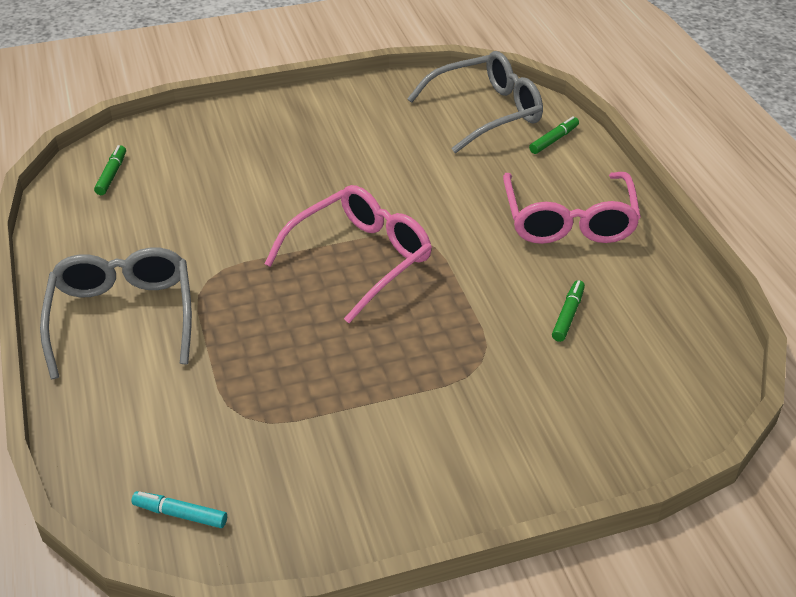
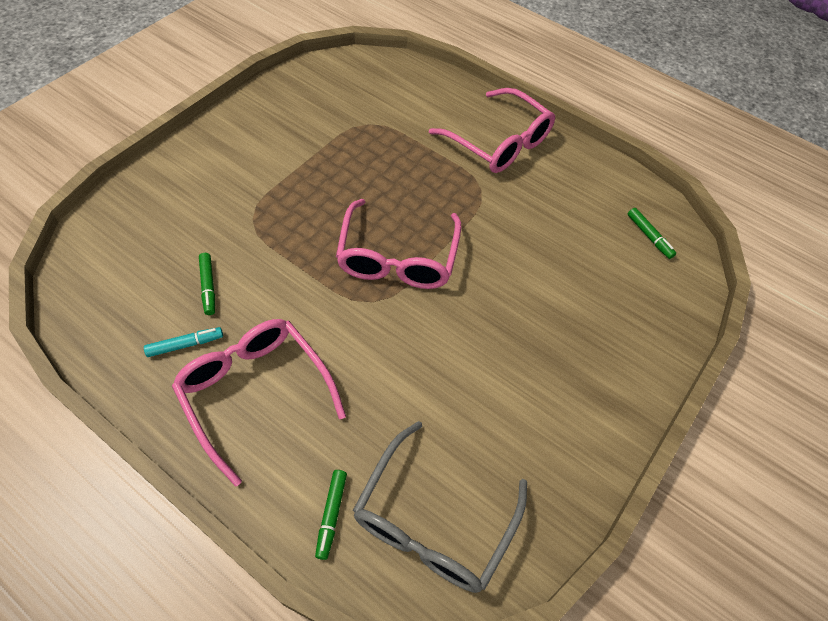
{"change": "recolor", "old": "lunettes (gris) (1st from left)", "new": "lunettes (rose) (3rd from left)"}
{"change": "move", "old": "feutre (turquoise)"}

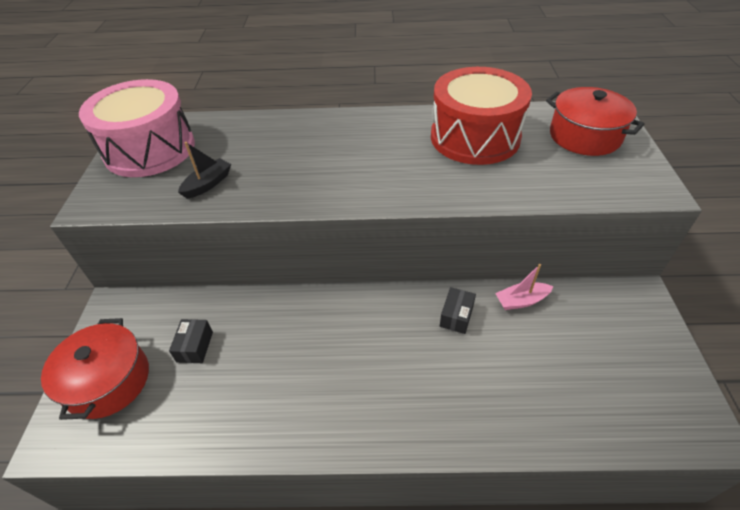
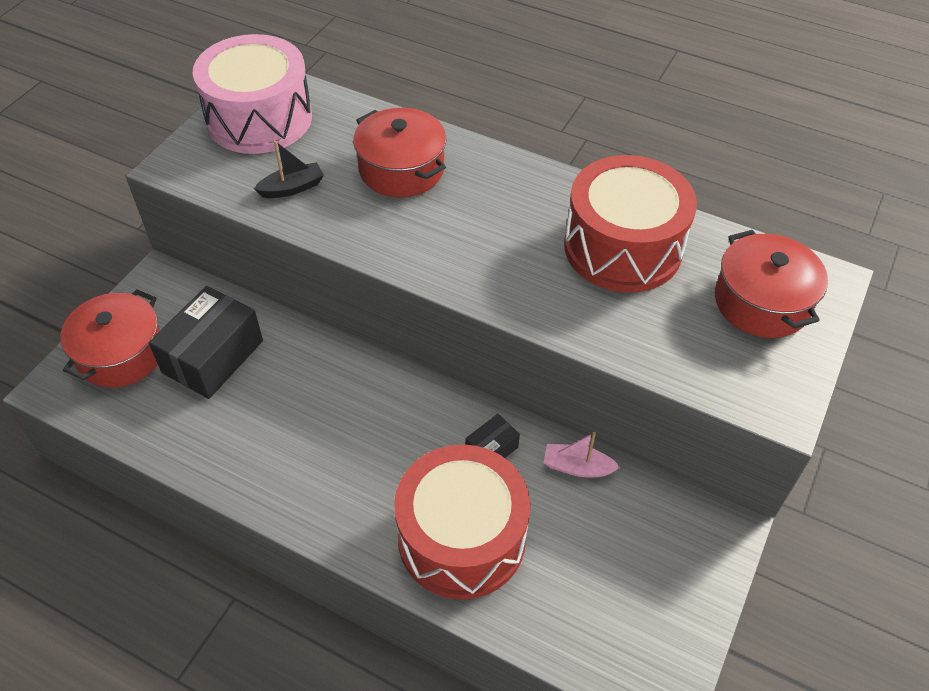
{"change": "resize", "old": "boîte (noir) (1st from left)", "factor": 2.06}
{"change": "insert", "new": "marmite (rouge) (2nd from left)"}
{"change": "insert", "new": "tambour (rouge) (1st from left)"}

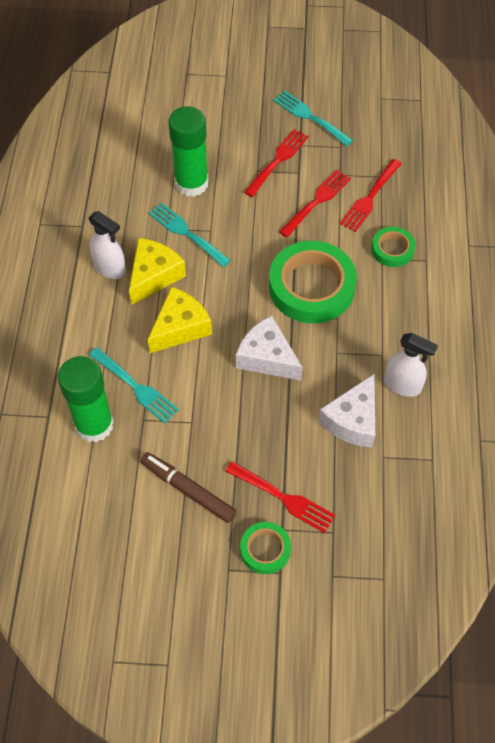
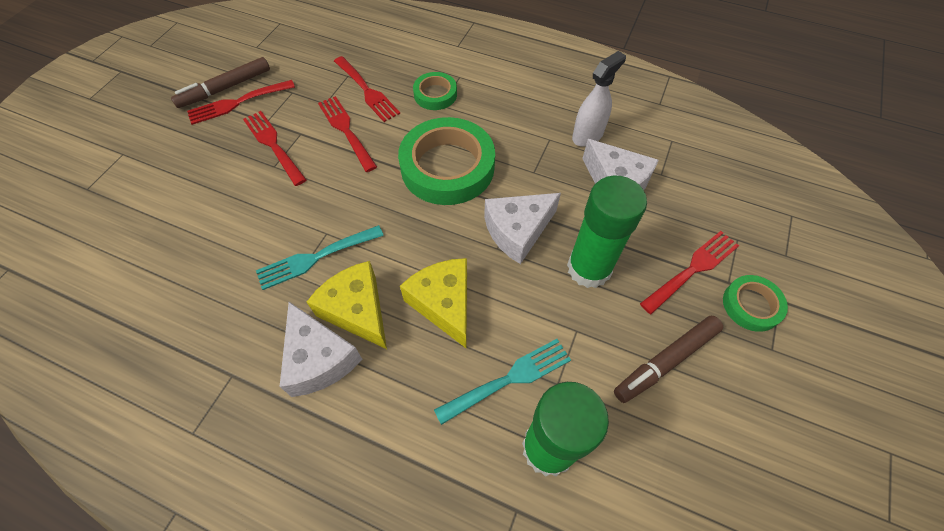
{"change": "replace", "old": "vaporisateur (blanc) (1st from left)", "new": "fromage (blanc) (1st from left)"}
{"change": "move", "old": "bâton de colle (vert) (2nd from left)"}
{"change": "recolor", "old": "fourchette (turquoise) (3rd from left)", "new": "fourchette (rouge) (1st from left)"}
{"change": "insert", "new": "feutre (marron) (1st from left)"}

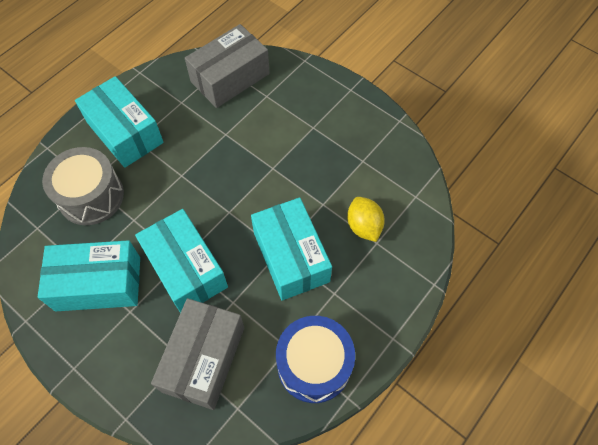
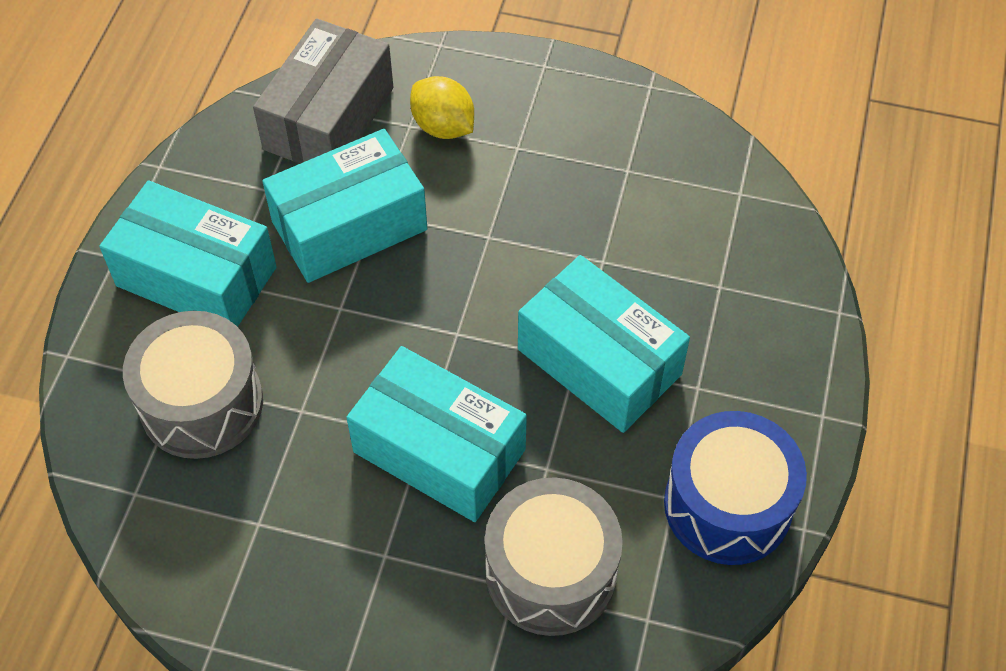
{"change": "move", "old": "boîte (turquoise) (1st from left in the first image)", "new": "boîte (turquoise) (2nd from left)"}
{"change": "replace", "old": "boîte (gris) (1st from left)", "new": "tambour (gris) (2nd from left)"}
{"change": "move", "old": "citron (jaune)"}

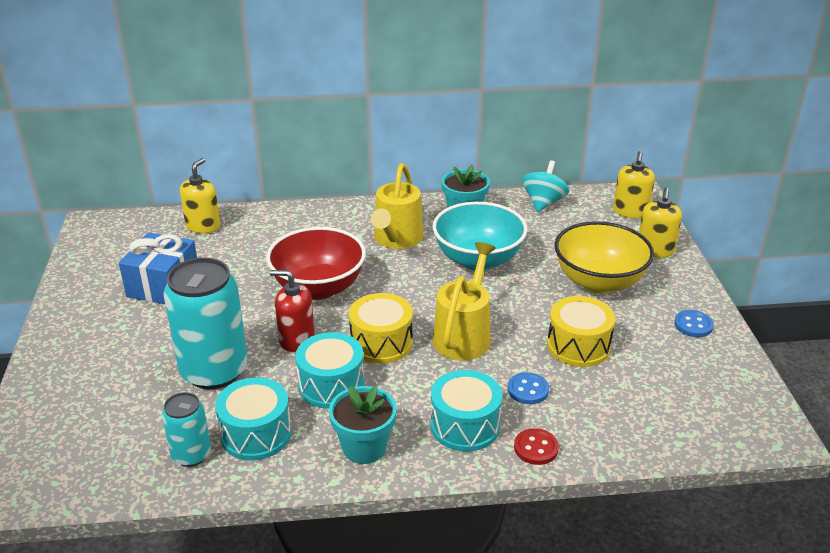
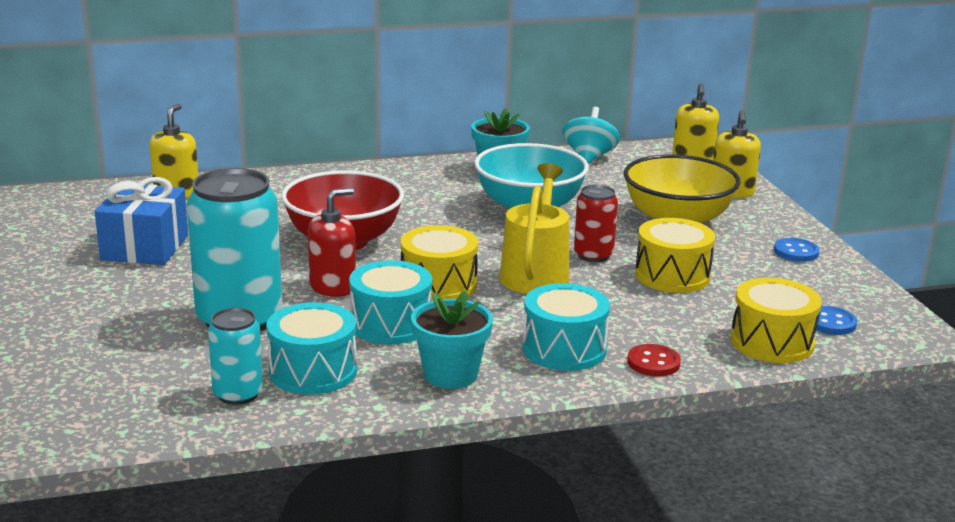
{"change": "rotate", "old": "distributeur de savon (rouge)", "degrees": 135}
{"change": "delete", "old": "arrosoir (jaune) (1st from left)"}
{"change": "move", "old": "bouton (bleu) (1st from left in the first image)", "new": "bouton (bleu) (2nd from left)"}
{"change": "insert", "new": "canette (rouge)"}
{"change": "insert", "new": "tambour (jaune) (3rd from left)"}

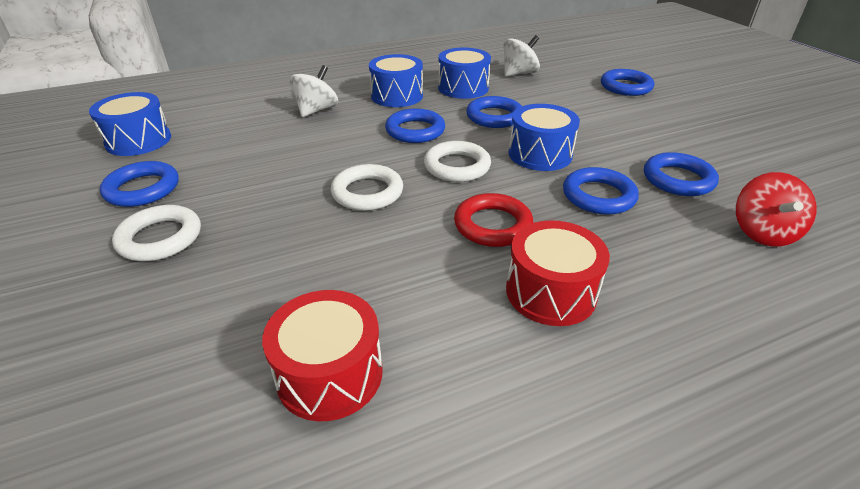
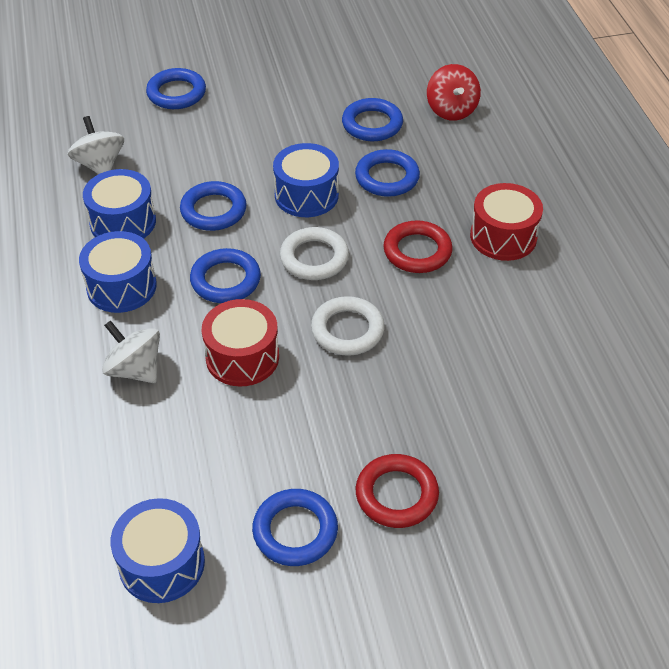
{"change": "recolor", "old": "anneau (blanc) (1st from left)", "new": "anneau (rouge) (1st from left)"}
{"change": "move", "old": "tambour (rouge) (1st from left)"}
{"change": "rotate", "old": "toupie (rouge)", "degrees": 60}

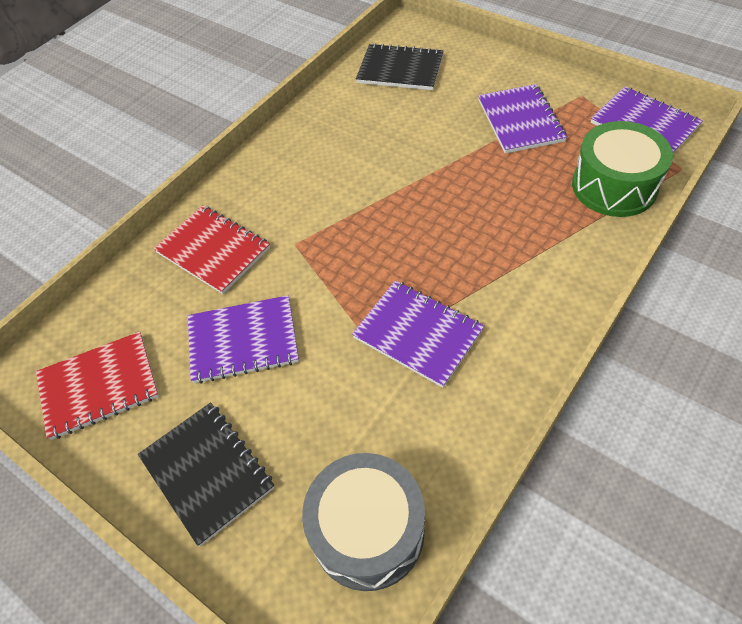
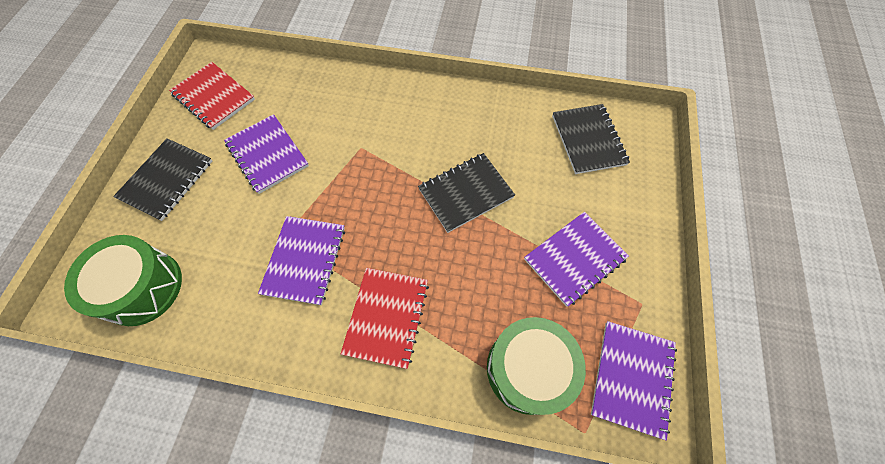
{"change": "move", "old": "carnet (rouge) (2nd from left)"}
{"change": "recolor", "old": "tambour (gris)", "new": "tambour (vert) (1st from left)"}
{"change": "insert", "new": "carnet (noir) (2nd from left)"}

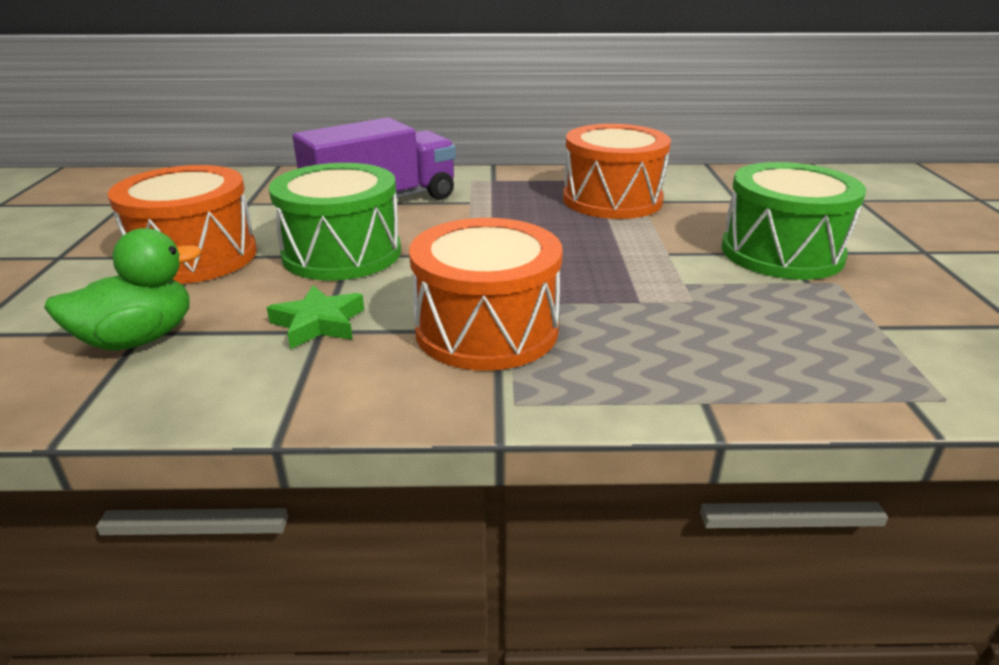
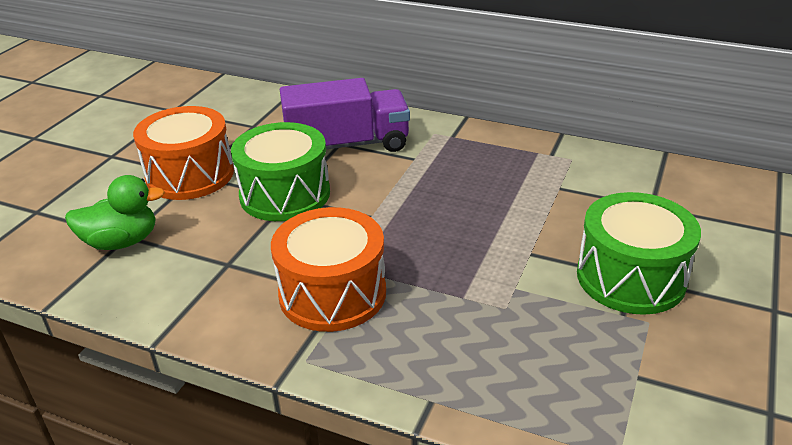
{"change": "delete", "old": "étoile (vert)"}
{"change": "delete", "old": "tambour (orange) (3rd from left)"}

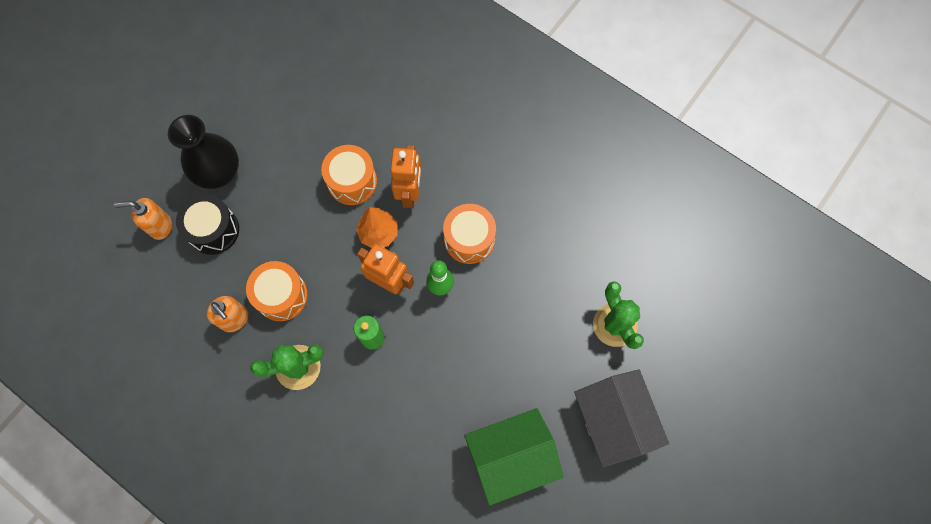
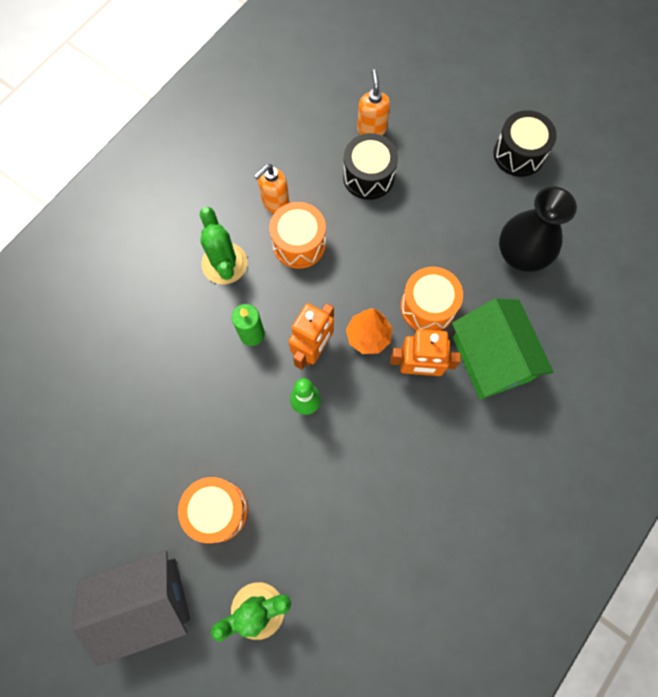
{"change": "move", "old": "vase (noir)"}
{"change": "move", "old": "tambour (orange) (3rd from left in the first image)", "new": "tambour (orange) (1st from left)"}
{"change": "move", "old": "maison (vert)"}
{"change": "insert", "new": "tambour (noir) (2nd from left)"}

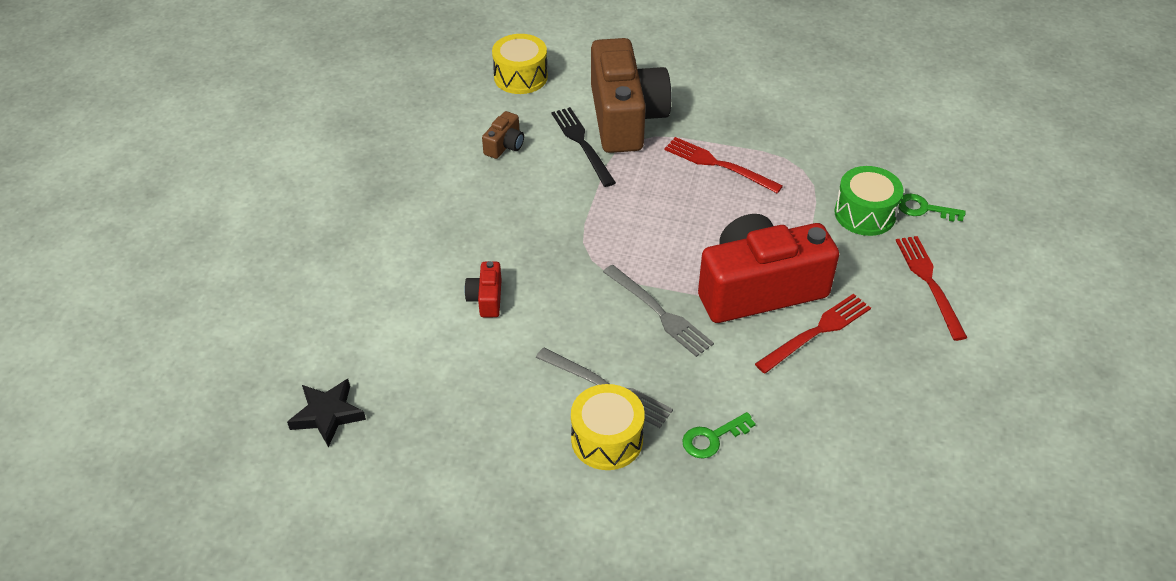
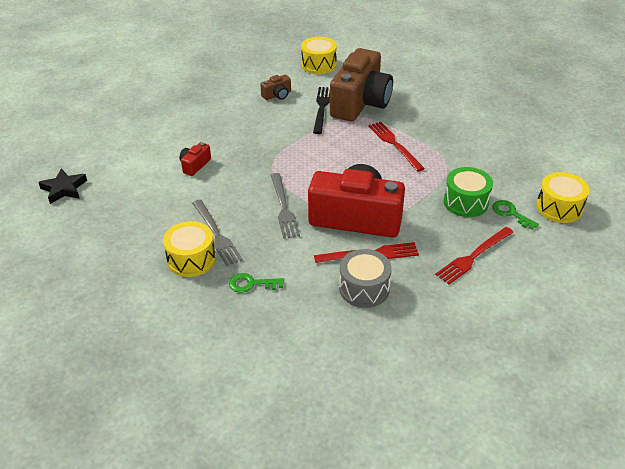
{"change": "rotate", "old": "fourchette (rouge) (3rd from left)", "degrees": -150}
{"change": "insert", "new": "tambour (gris)"}
{"change": "insert", "new": "tambour (jaune) (3rd from left)"}

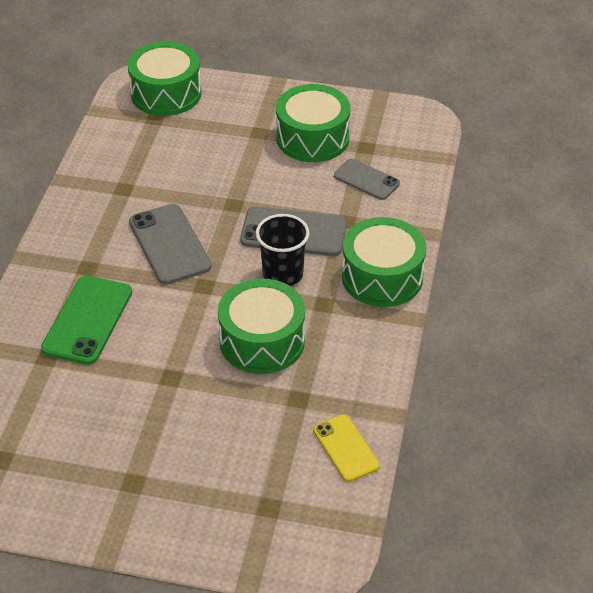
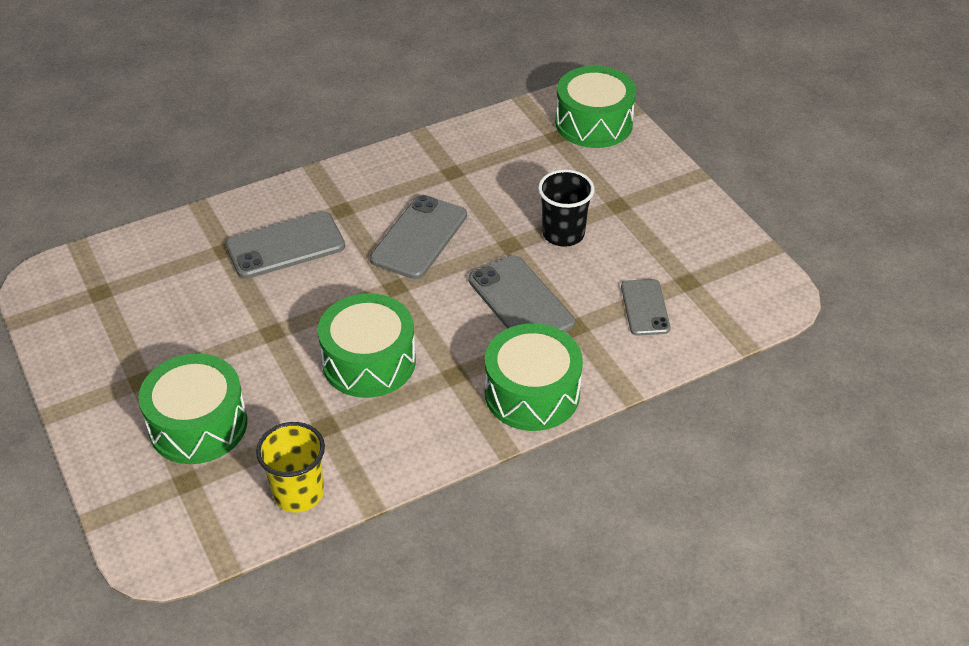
{"change": "recolor", "old": "téléphone (vert)", "new": "téléphone (gris) (1st from left)"}
{"change": "move", "old": "gobelet (noir)"}
{"change": "move", "old": "tambour (vert) (3rd from left in the first image)", "new": "tambour (vert) (1st from left)"}
{"change": "replace", "old": "téléphone (jaune)", "new": "gobelet (jaune)"}

